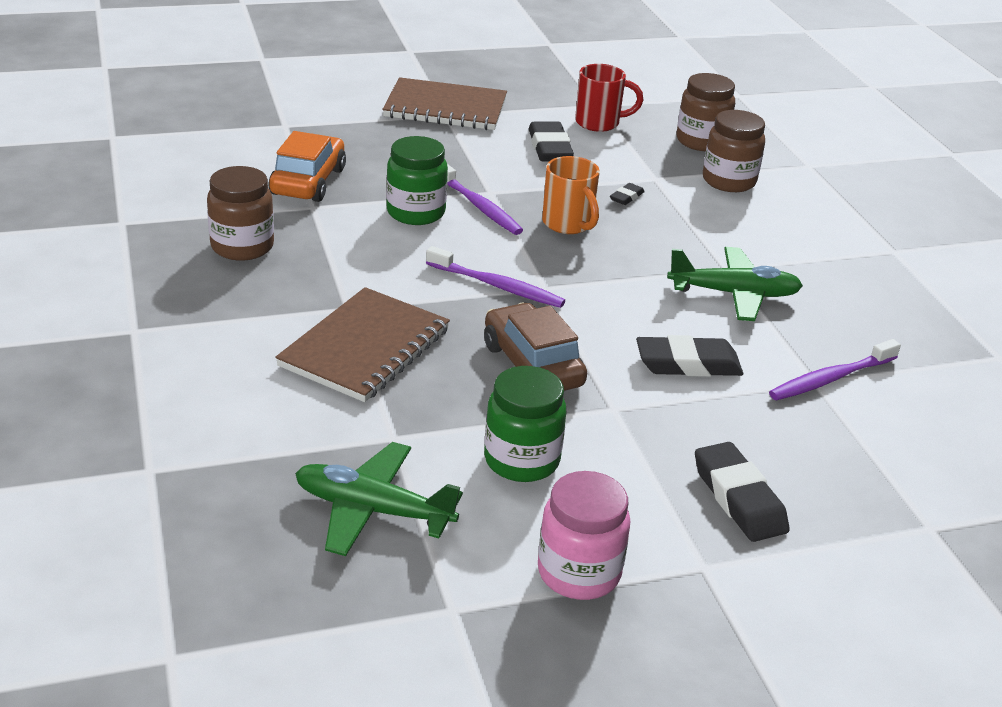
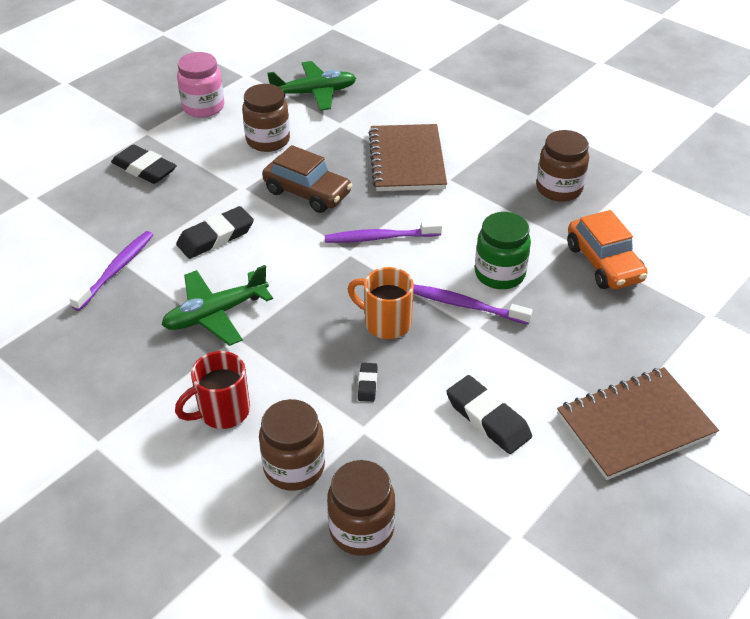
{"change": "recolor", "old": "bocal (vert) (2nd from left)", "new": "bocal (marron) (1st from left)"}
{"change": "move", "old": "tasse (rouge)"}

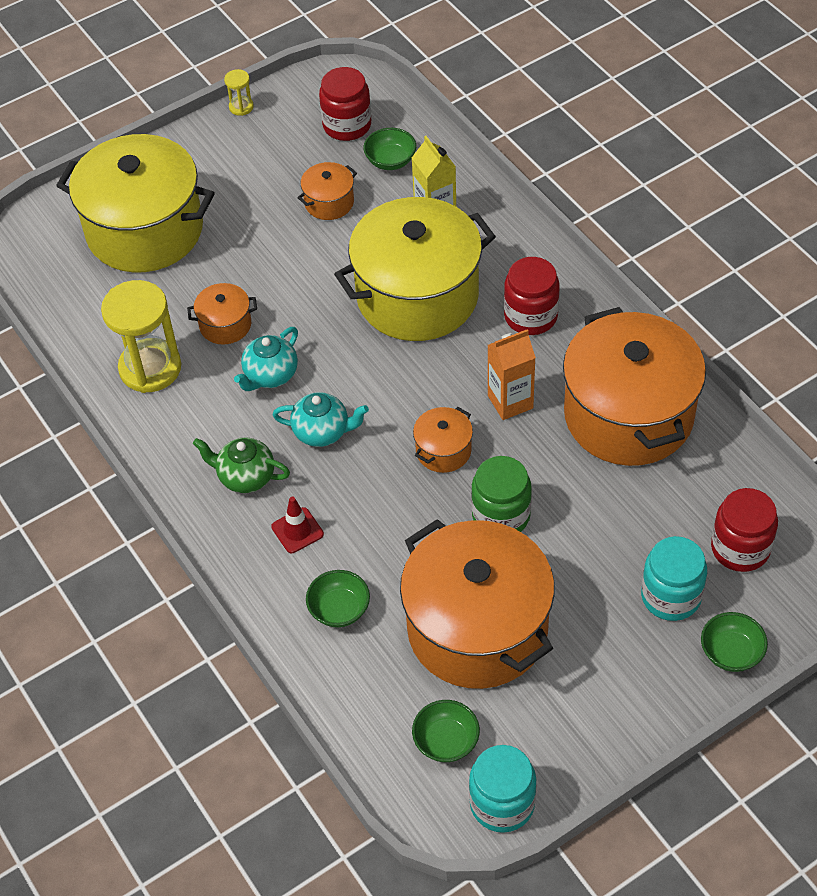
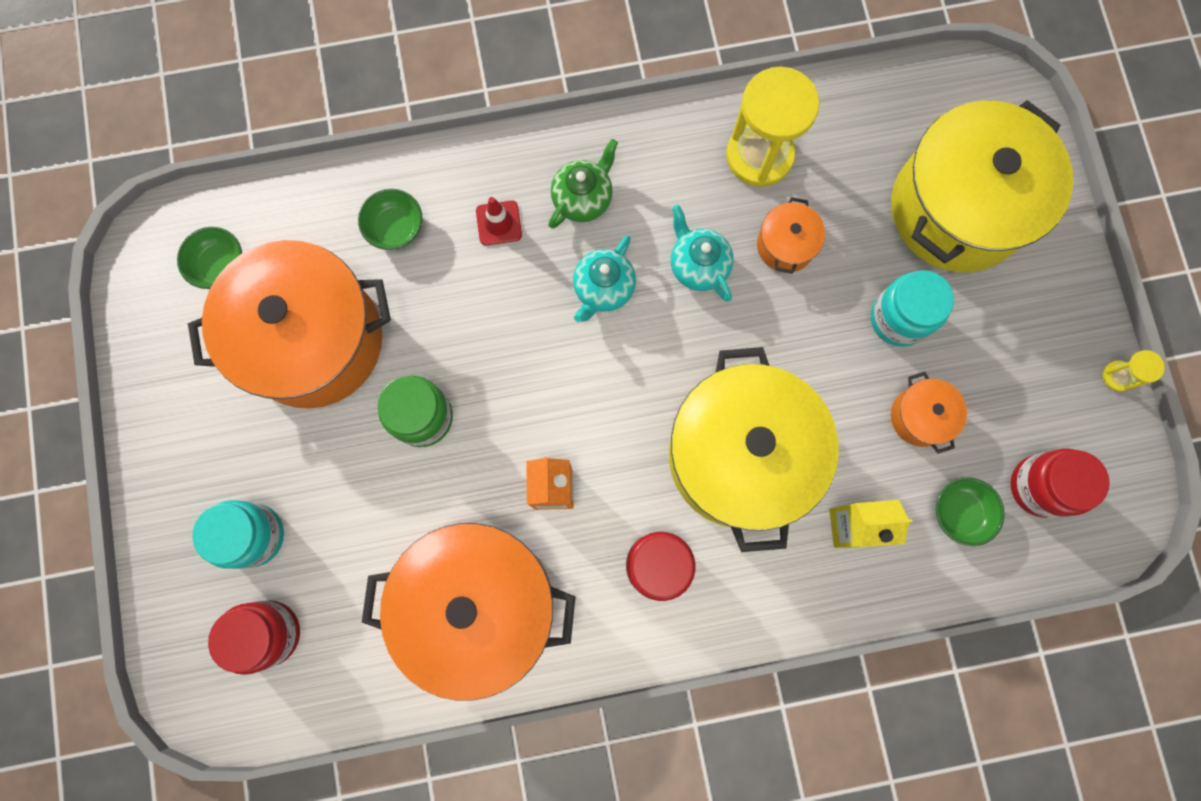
{"change": "delete", "old": "marmite (orange) (3rd from left)"}
{"change": "move", "old": "bocal (turquoise) (1st from left in the first image)", "new": "bocal (turquoise) (2nd from left)"}
{"change": "delete", "old": "bol (vert) (4th from left)"}

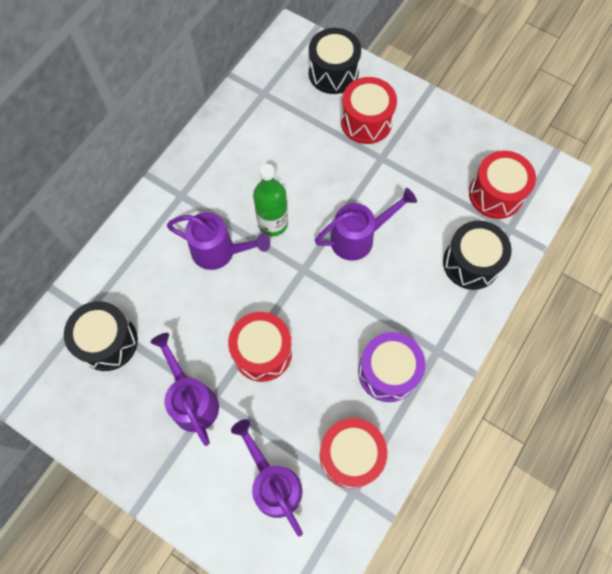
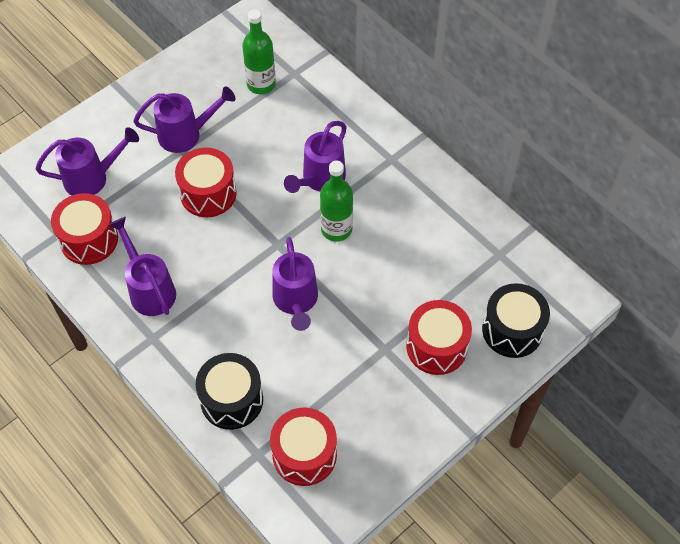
{"change": "replace", "old": "tambour (noir) (1st from left)", "new": "bouteille (vert) (1st from left)"}
{"change": "replace", "old": "tambour (violet)", "new": "arrosoir (violet) (2nd from left)"}

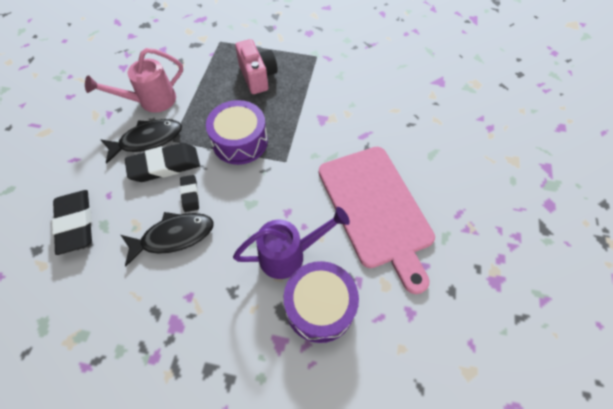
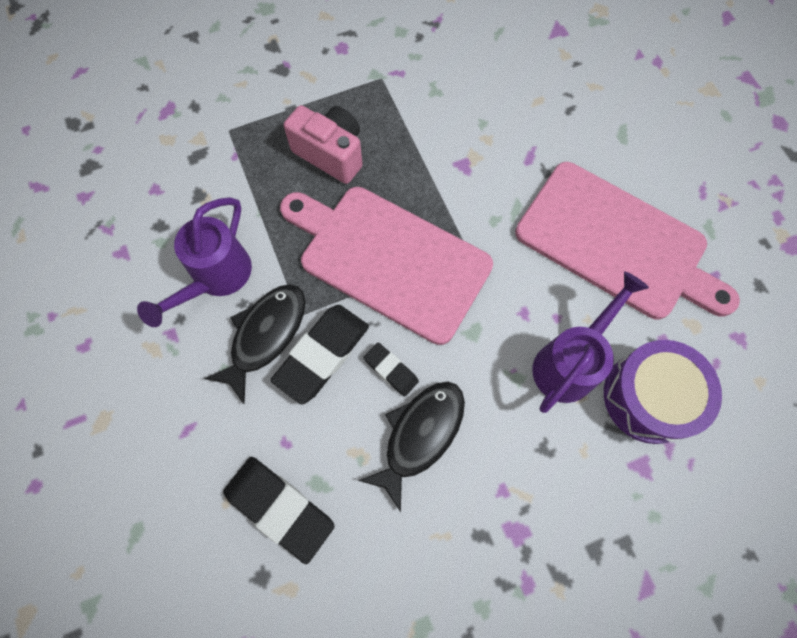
{"change": "recolor", "old": "arrosoir (rose)", "new": "arrosoir (violet) (1st from left)"}
{"change": "replace", "old": "tambour (violet) (1st from left)", "new": "planche à découper (rose) (1st from left)"}

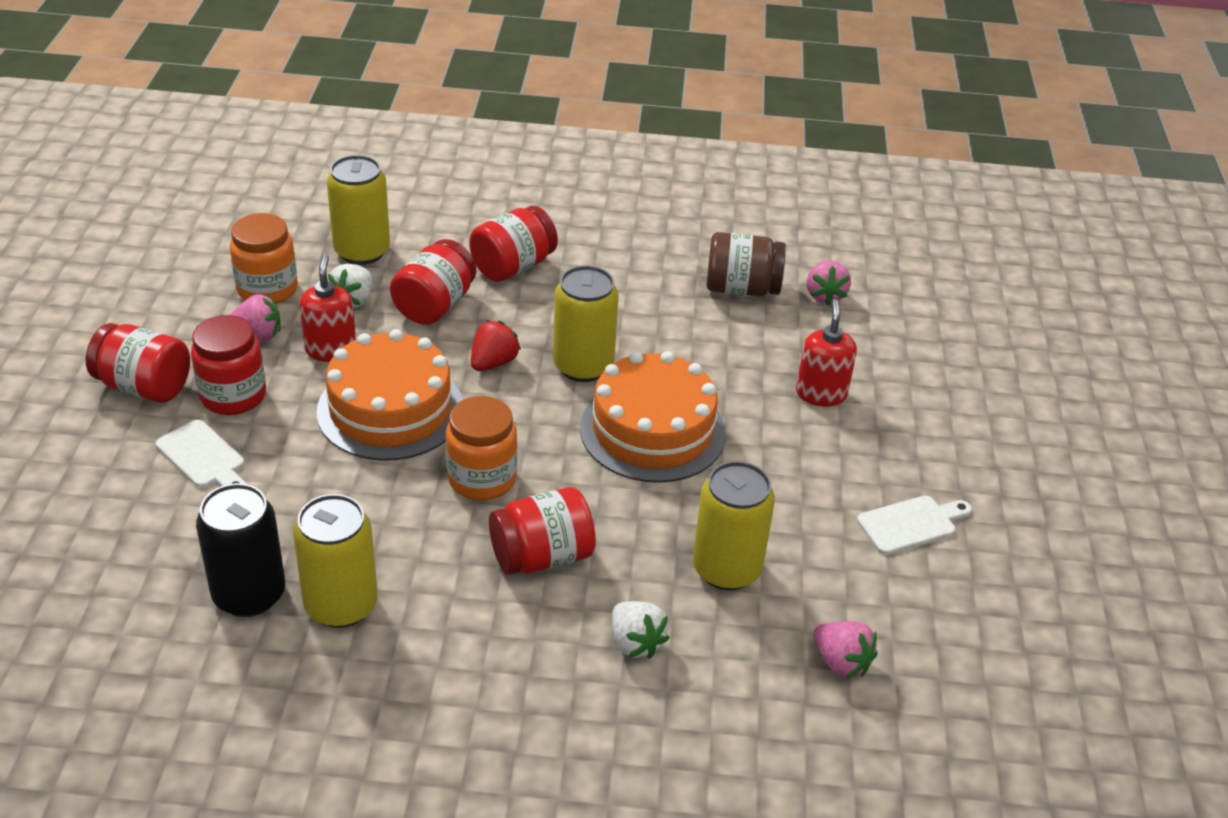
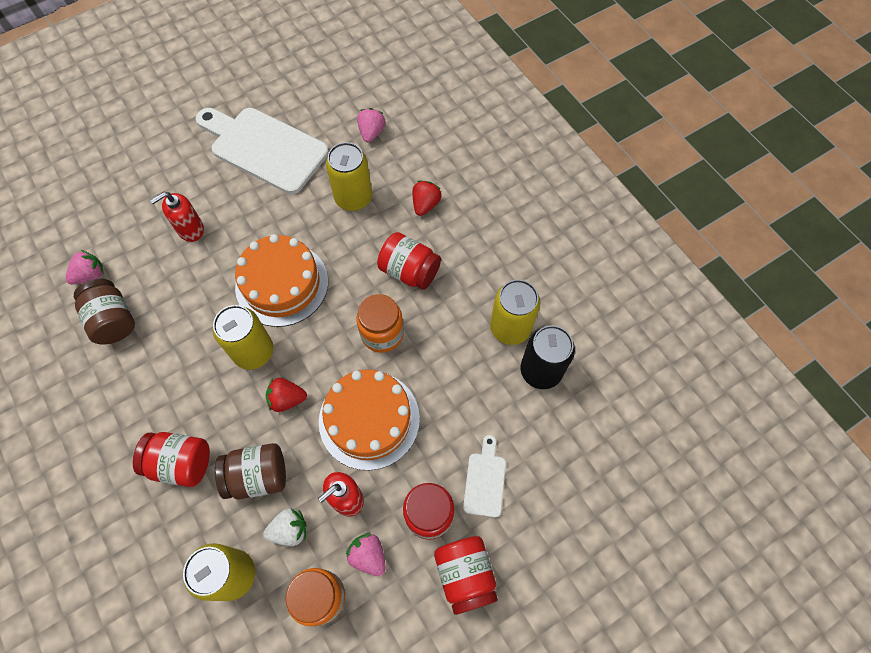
{"change": "recolor", "old": "bocal (rouge) (3rd from left)", "new": "bocal (marron) (2nd from left)"}
{"change": "recolor", "old": "fraise (blanc) (2nd from left)", "new": "fraise (rouge) (2nd from left)"}
{"change": "resize", "old": "planche à découper (blanc) (2nd from left in the first image)", "factor": 2.18}

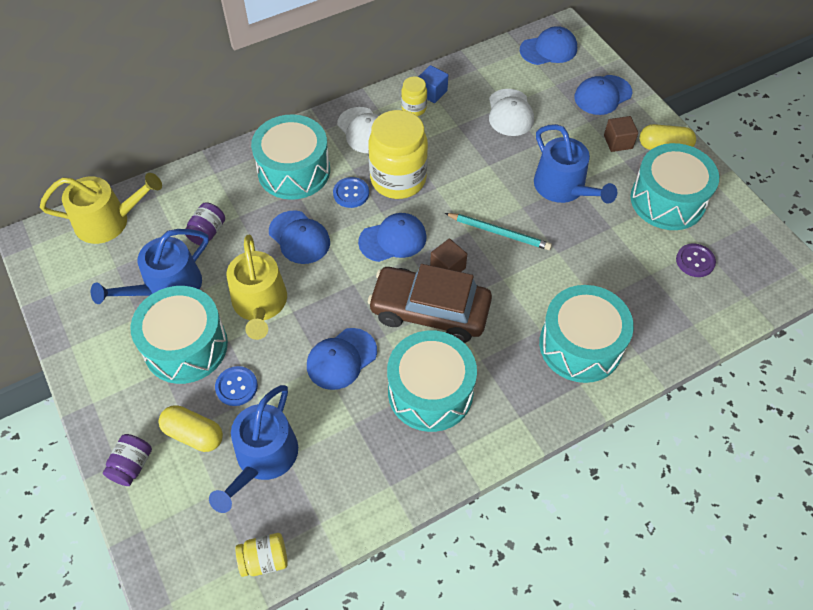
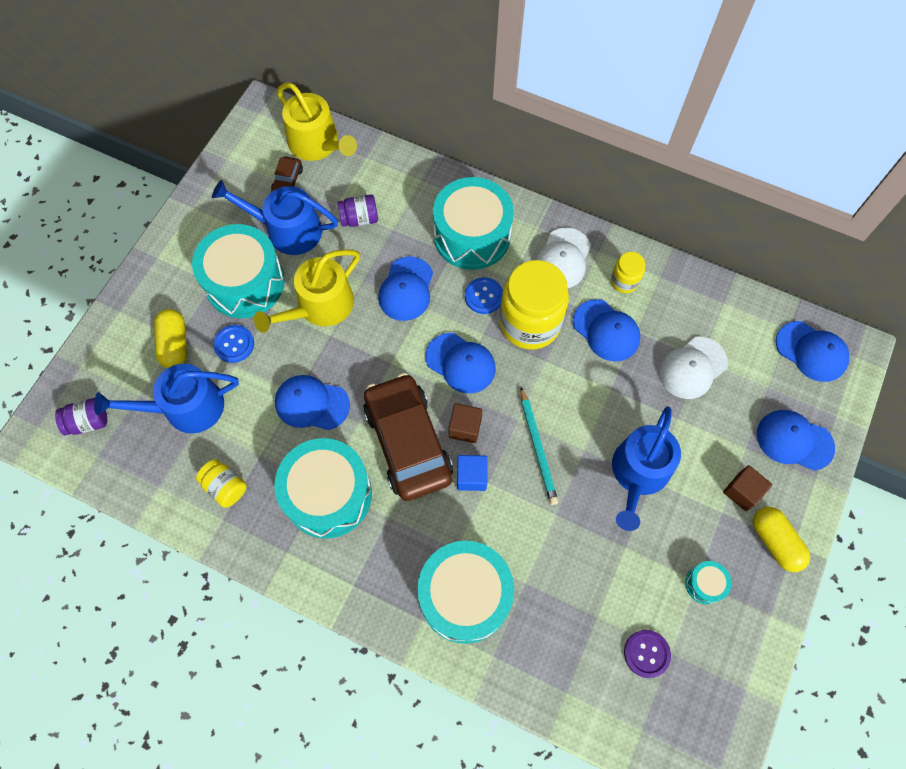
{"change": "move", "old": "bocal (violet) (1st from left)"}
{"change": "move", "old": "bocal (jaune) (1st from left)"}
{"change": "move", "old": "cube (bleu)"}
{"change": "resize", "old": "tambour (turquoise) (5th from left)", "factor": 0.43}
{"change": "insert", "new": "voiture (marron) (1st from left)"}
{"change": "insert", "new": "casquette (bleu) (4th from left)"}

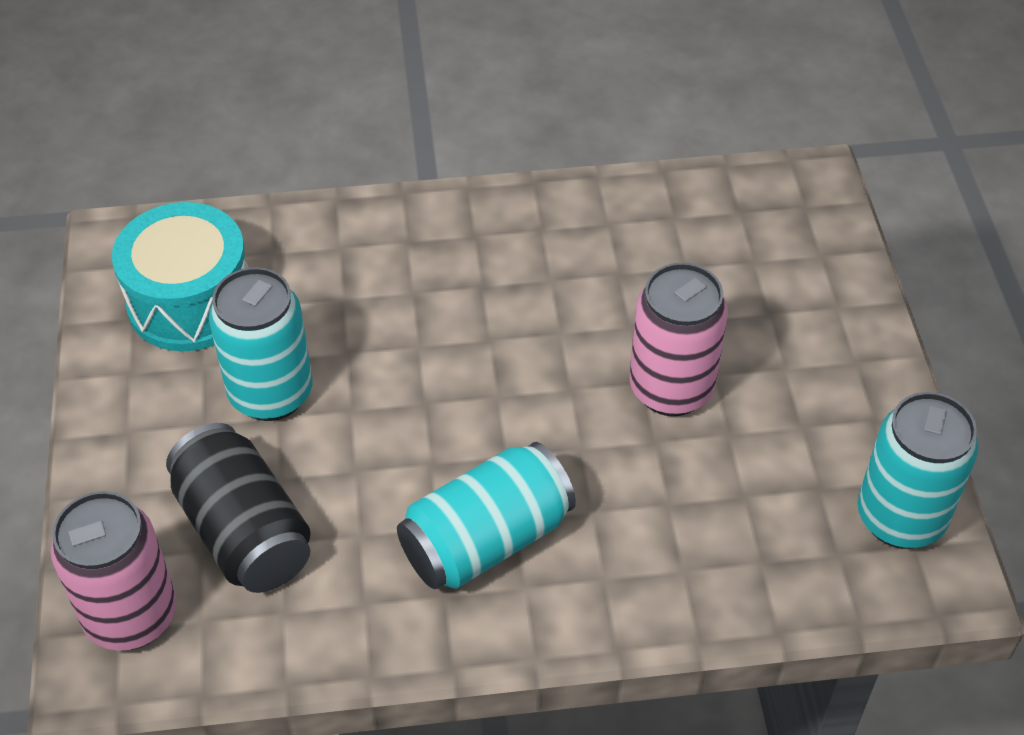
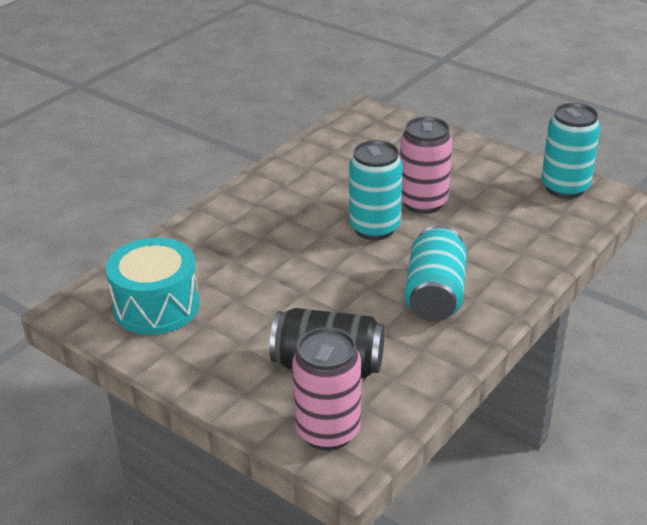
{"change": "move", "old": "canette (turquoise) (1st from left)"}

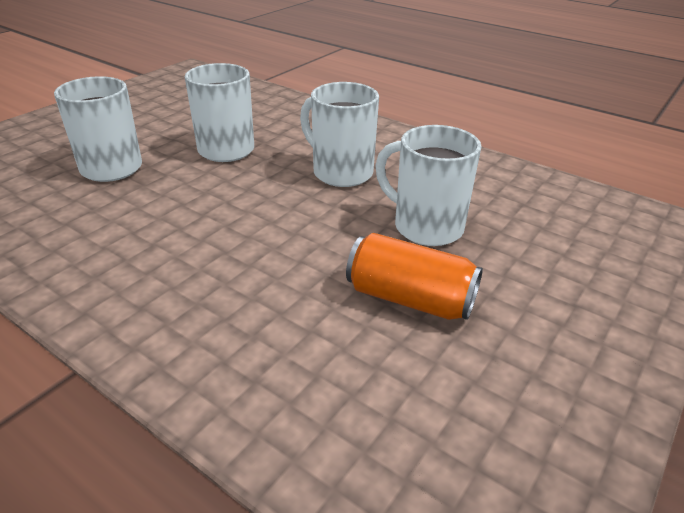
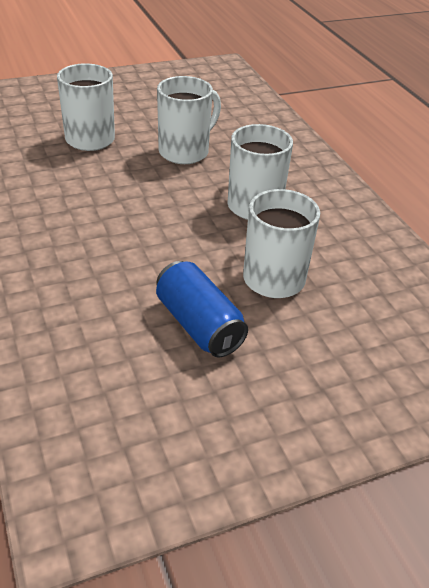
{"change": "recolor", "old": "canette (orange)", "new": "canette (bleu)"}

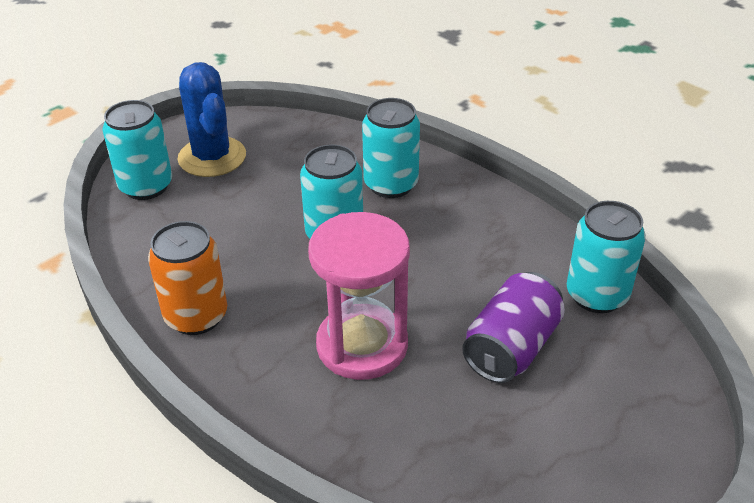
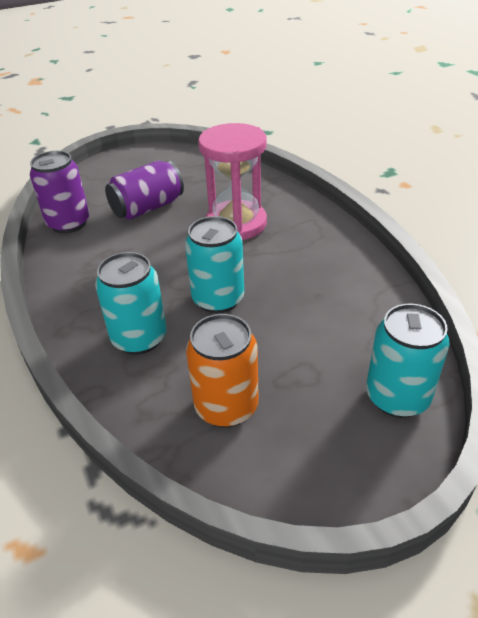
{"change": "move", "old": "canette (orange)"}
{"change": "delete", "old": "cactus (bleu)"}
{"change": "recolor", "old": "canette (turquoise) (4th from left)", "new": "canette (violet) (1st from left)"}

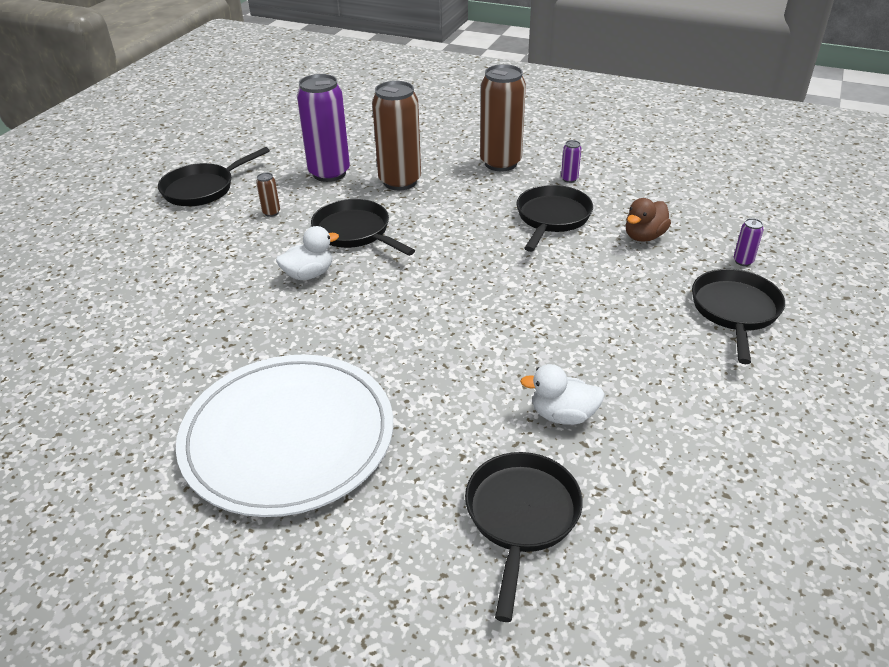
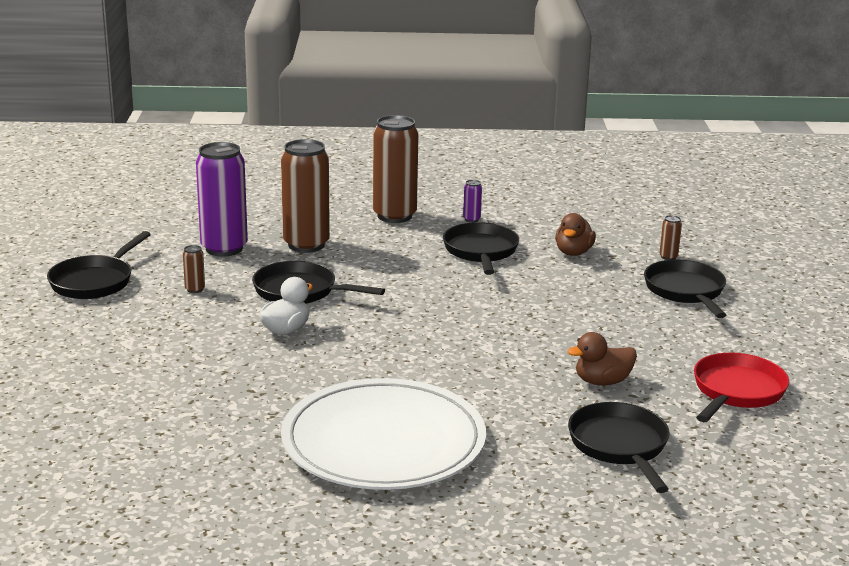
{"change": "recolor", "old": "canard (blanc) (2nd from left)", "new": "canard (marron) (2nd from left)"}
{"change": "recolor", "old": "canette (violet) (3rd from left)", "new": "canette (marron) (4th from left)"}
{"change": "insert", "new": "poêle (rouge)"}

